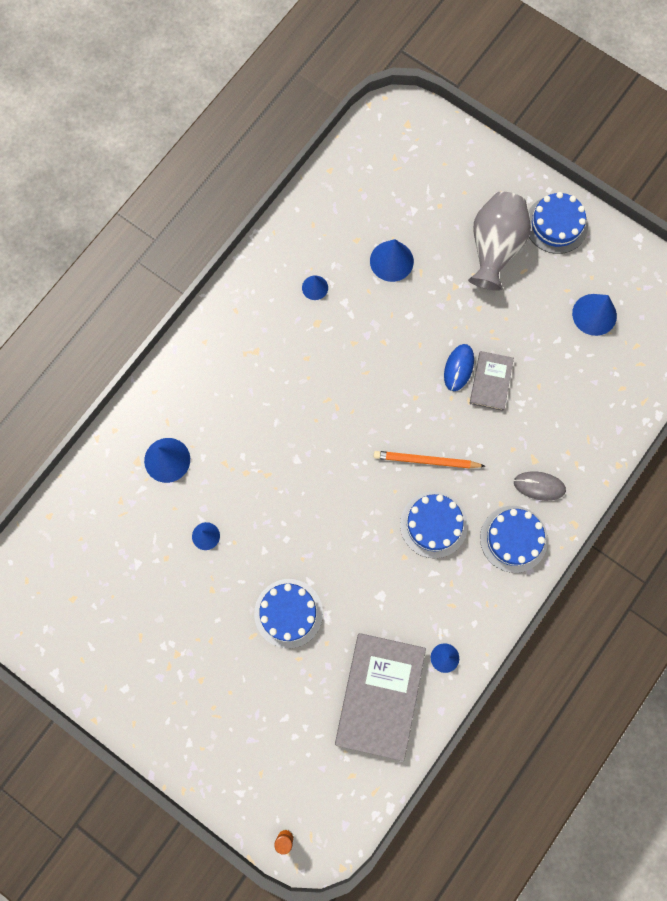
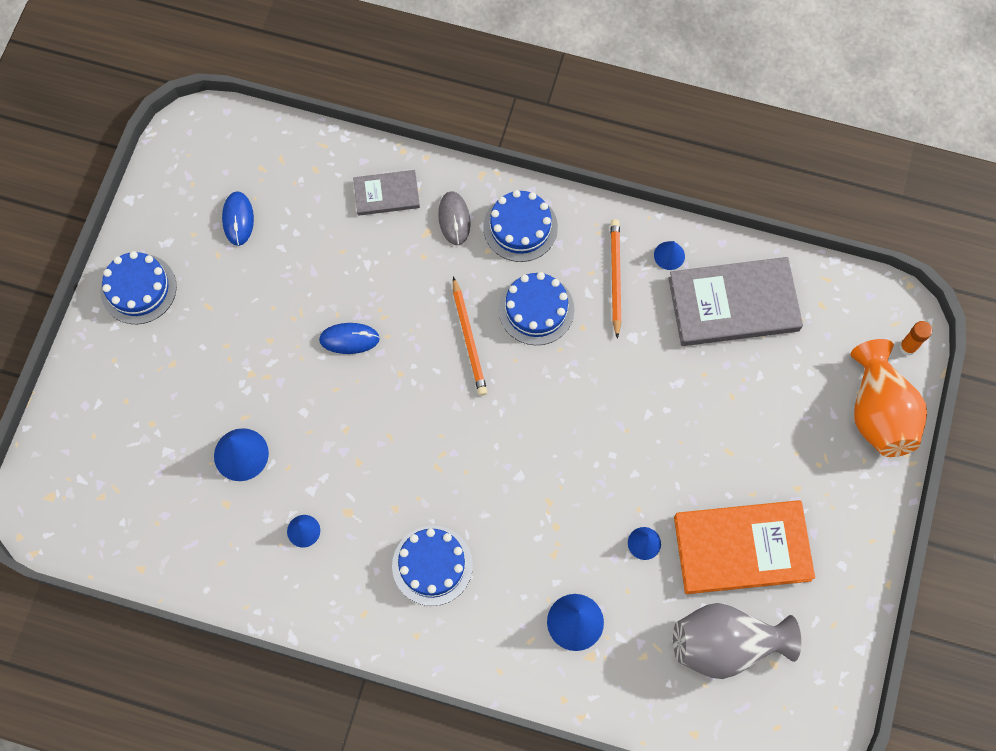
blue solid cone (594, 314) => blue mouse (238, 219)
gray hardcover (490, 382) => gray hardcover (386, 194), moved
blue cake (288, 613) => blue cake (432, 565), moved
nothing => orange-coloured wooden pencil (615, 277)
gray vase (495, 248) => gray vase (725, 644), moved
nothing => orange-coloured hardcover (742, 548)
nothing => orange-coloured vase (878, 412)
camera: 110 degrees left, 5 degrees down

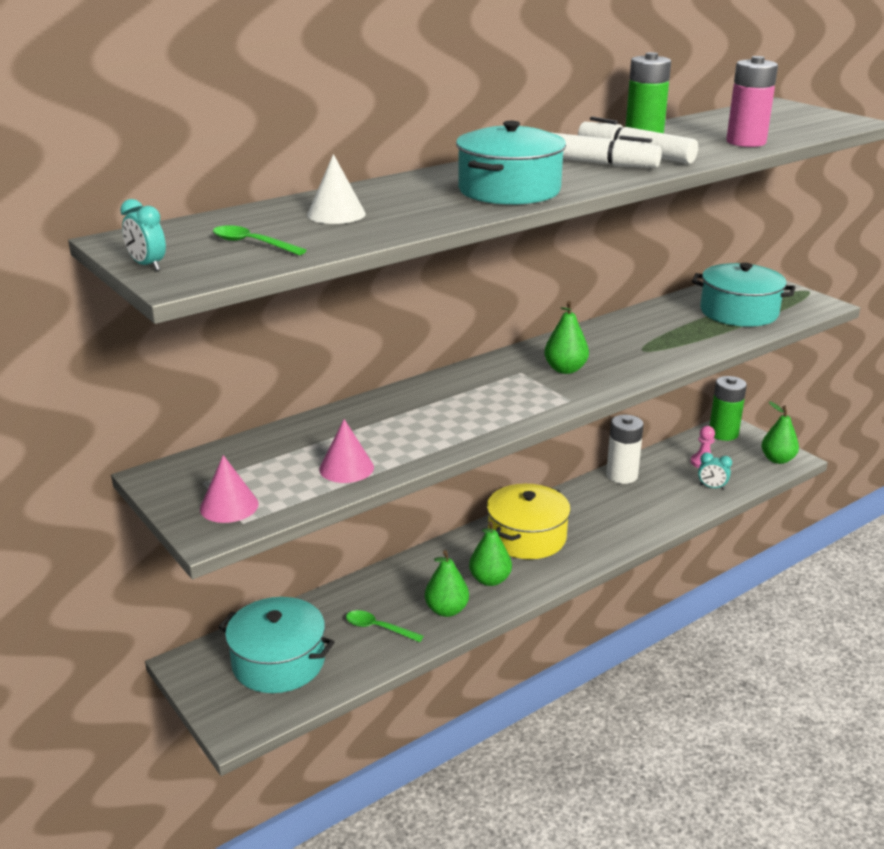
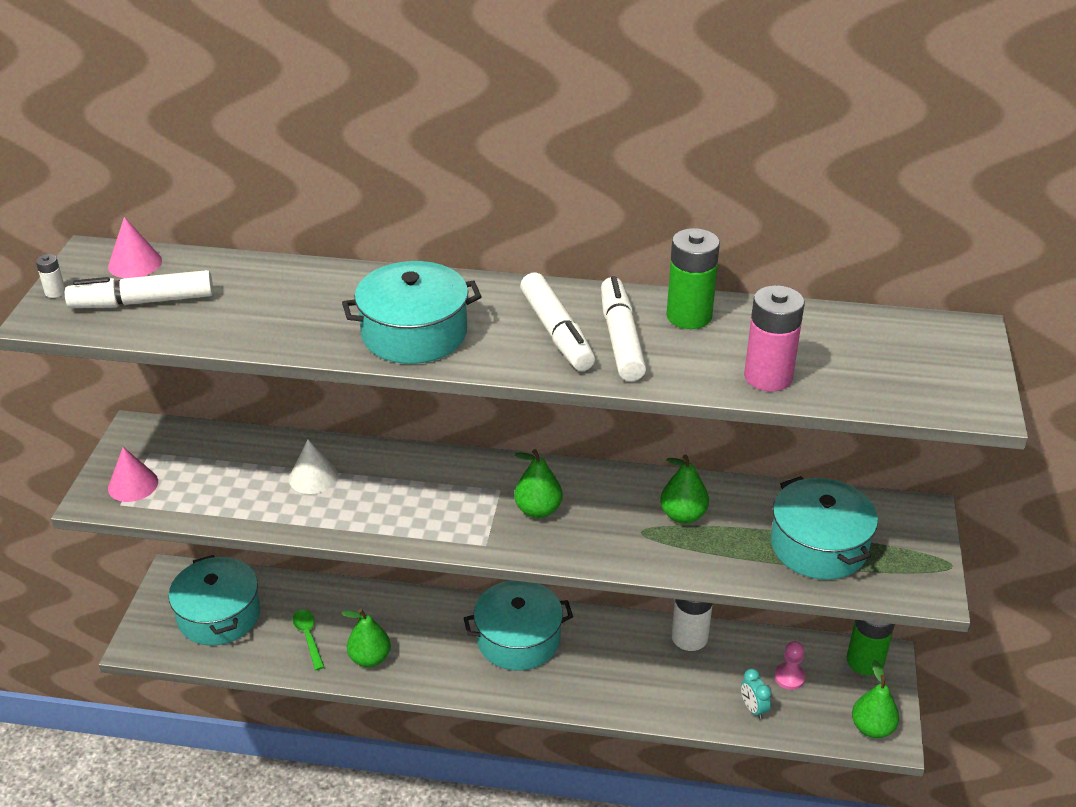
turquoise bedside clock (147, 266) => white power cell (55, 292)
green tablespoon (252, 244) => white marker pen (143, 302)
rose-pink solid cone (346, 468) => rose-pink solid cone (135, 263), moved
white solid cone (336, 214) => white solid cone (313, 477), moved
golden pot (527, 537) => turquoise pot (518, 639)
green pear (490, 580) => green pear (683, 515), moved
camera: 45 degrees right, 10 degrees up

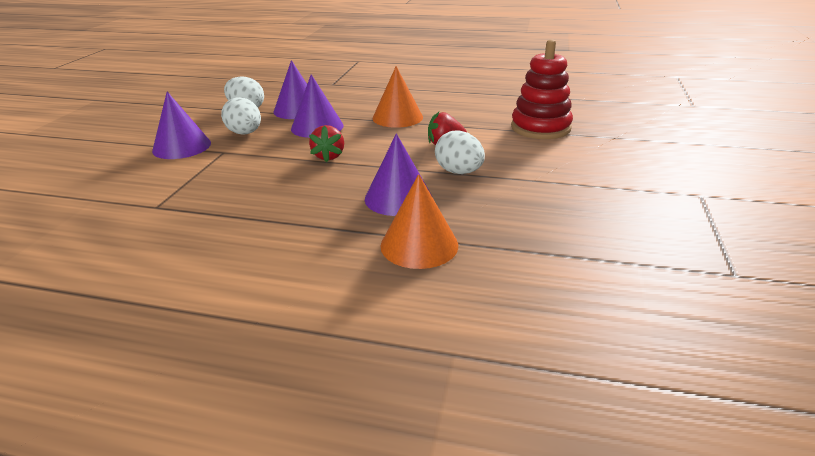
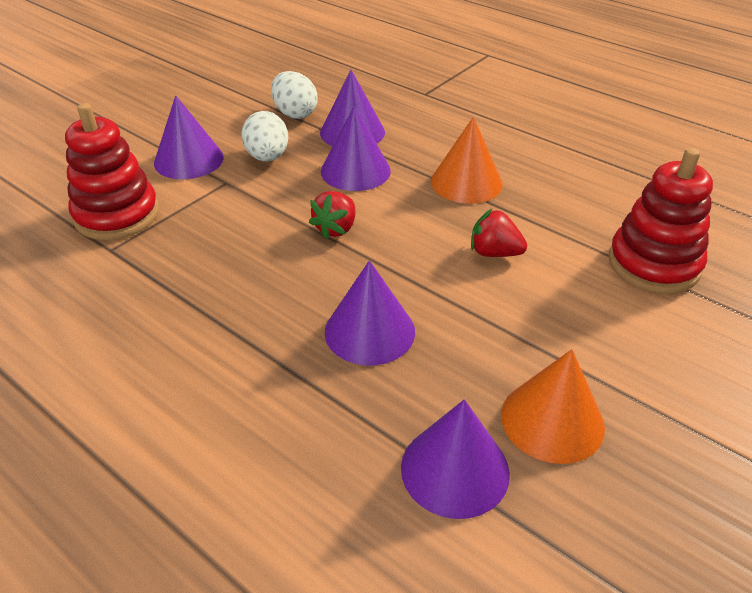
nothing => scarlet stacking rings (116, 215)
nothing => purple solid cone (455, 469)
orange-coloured solid cone (419, 245) => orange-coloured solid cone (552, 420), moved
white egg (459, 172) => nothing
camera: 25 degrees right, 10 degrees up

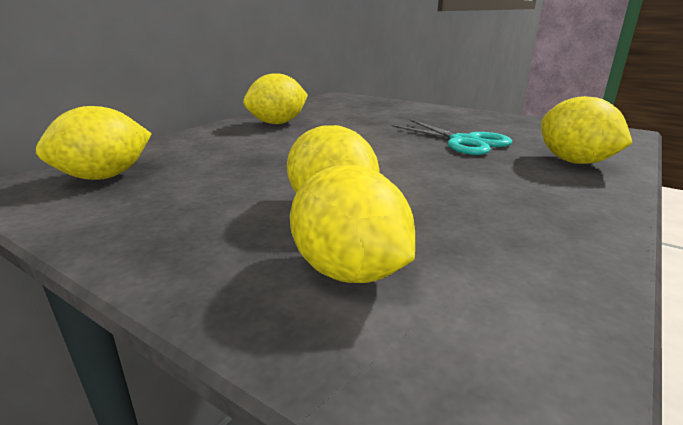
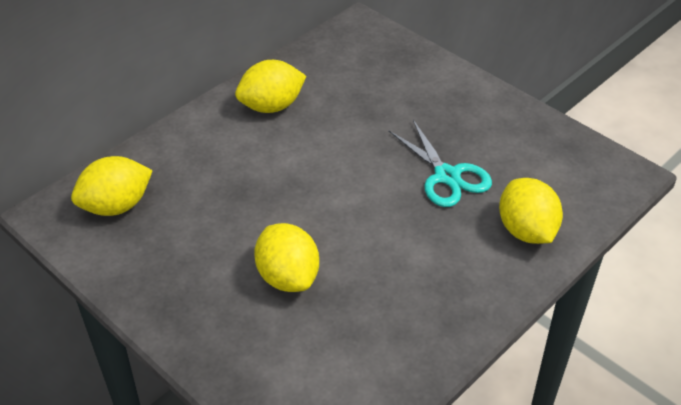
golden lemon (350, 271) => nothing
camera: 10 degrees right, 20 degrees up

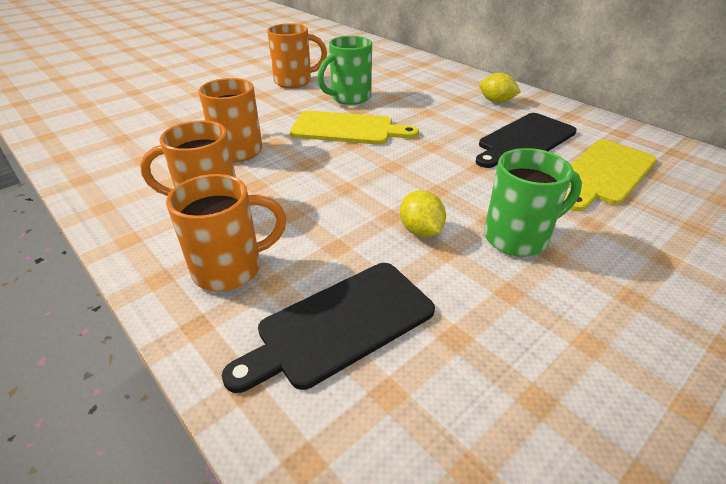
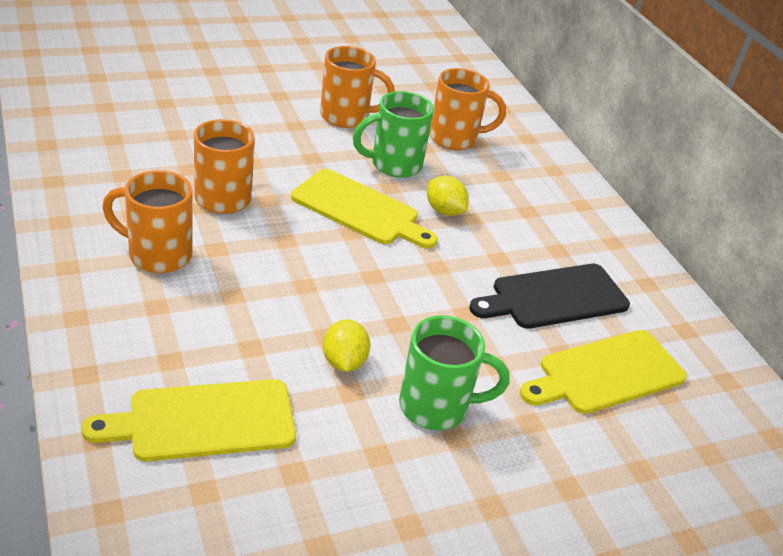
ebony bread board (340, 324) => golden bread board (203, 421)
golden lemon (496, 101) => golden lemon (444, 211), moved
orange-coloured coffee mug (230, 269) => orange-coloured coffee mug (455, 138), moved
camera: 15 degrees right, 0 degrees up

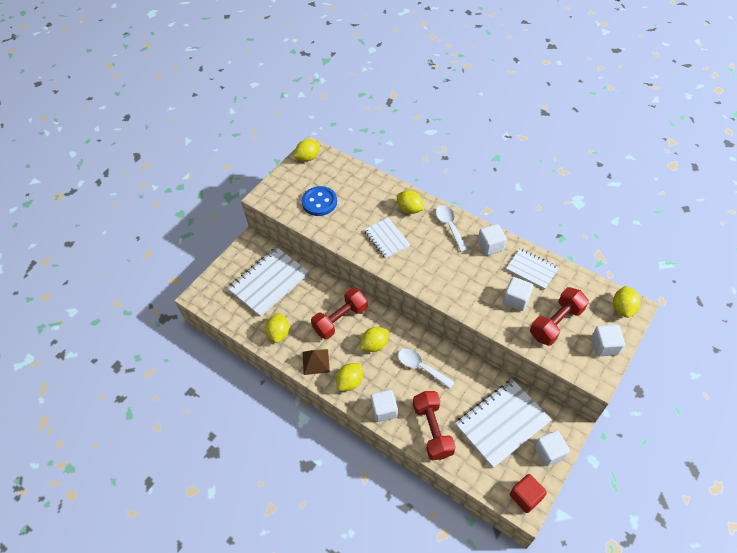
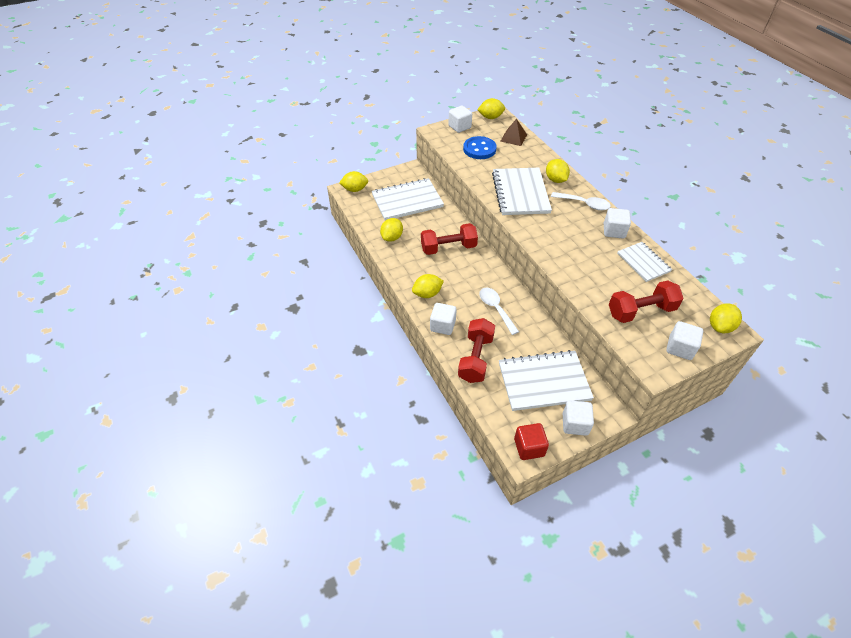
golden lemon (374, 345) => golden lemon (355, 189), moved
white solid cube (516, 300) => white solid cube (459, 127), moved
white exercise book (386, 239) => white exercise book (520, 193), x1.70
brown pyramid shape (315, 362) => brown pyramid shape (513, 138), moved
white tablespoon (449, 226) => white tablespoon (584, 204), 105 degrees clockwise
camera: 25 degrees right, 5 degrees down

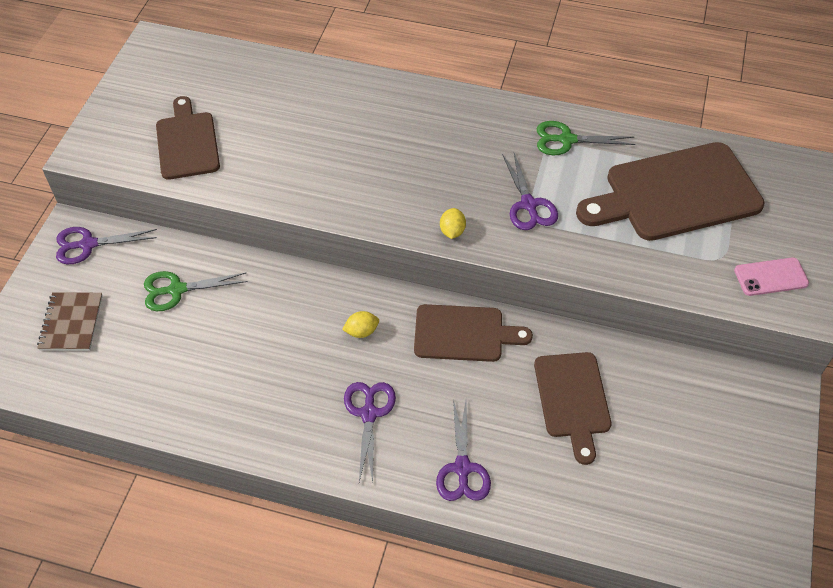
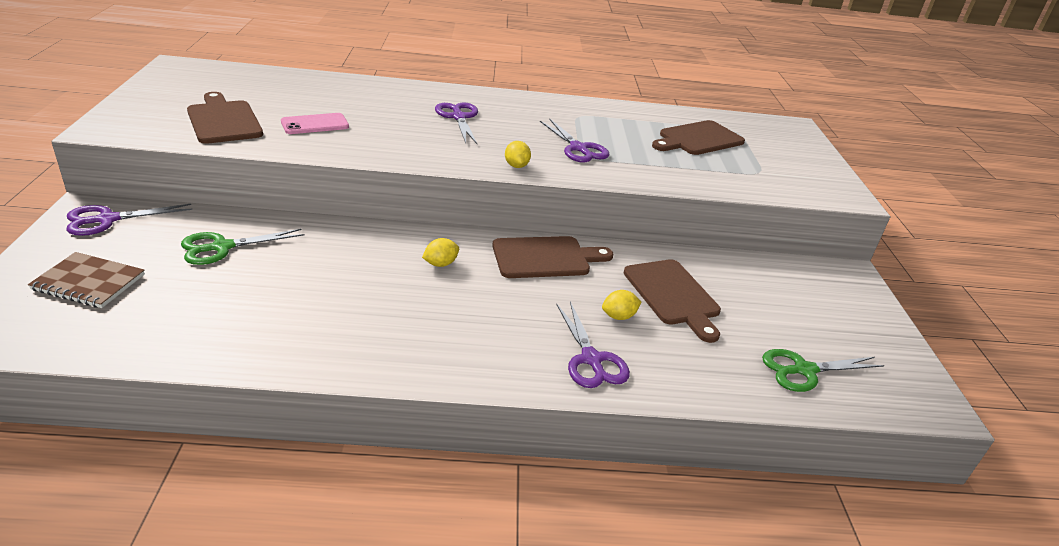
brown exercise book (71, 323) => brown exercise book (89, 282), 60 degrees counterclockwise
rose-pink mobile phone (771, 277) => rose-pink mobile phone (315, 124), moved
purple scissors (369, 413) => purple scissors (459, 117), moved
nothing => golden lemon (619, 316)
brown bread board (676, 194) => brown bread board (698, 139), x0.62
green scissors (566, 140) => green scissors (804, 370), moved
camera: 20 degrees left, 20 degrees down

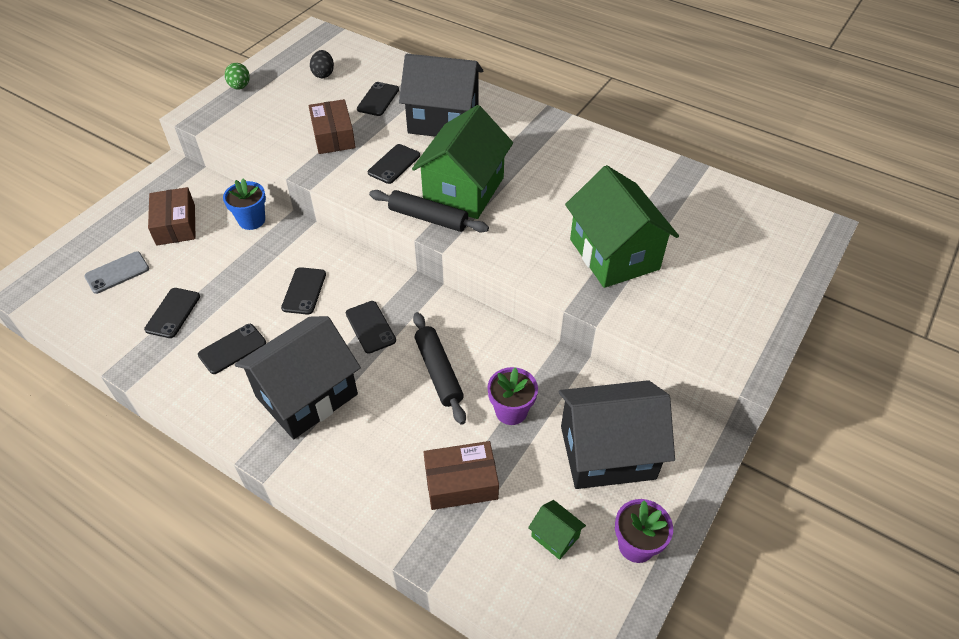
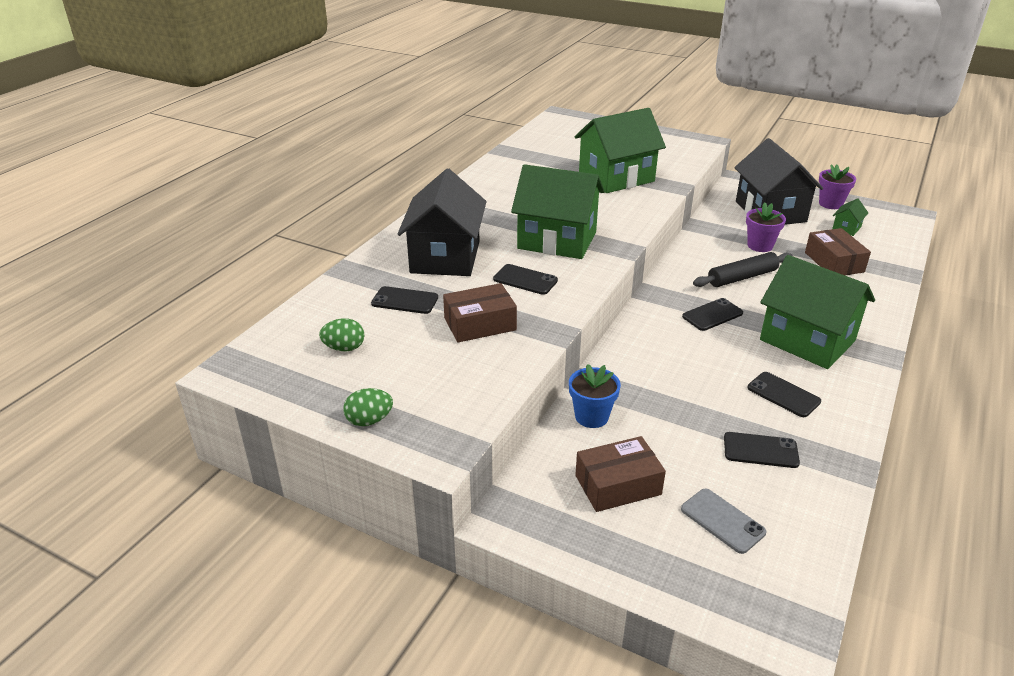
ebony egg (323, 74) => green egg (344, 348)
ebony toy house (306, 395) => green toy house (807, 340)
ebony mobile phone (304, 291) => nothing
ebony rolling pin (428, 218) => nothing
camera: 95 degrees left, 15 degrees down

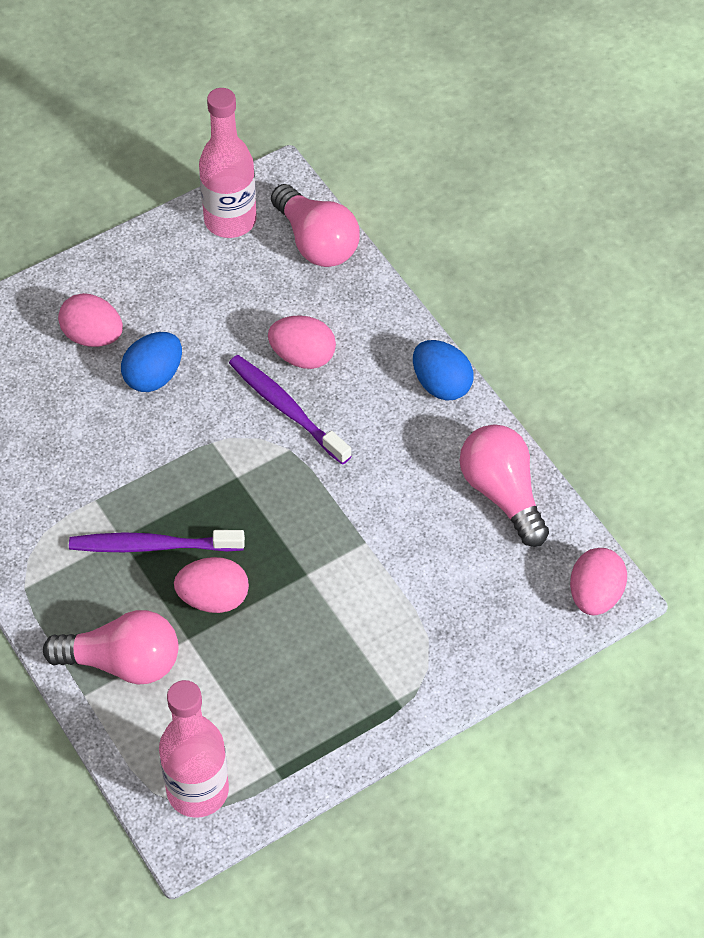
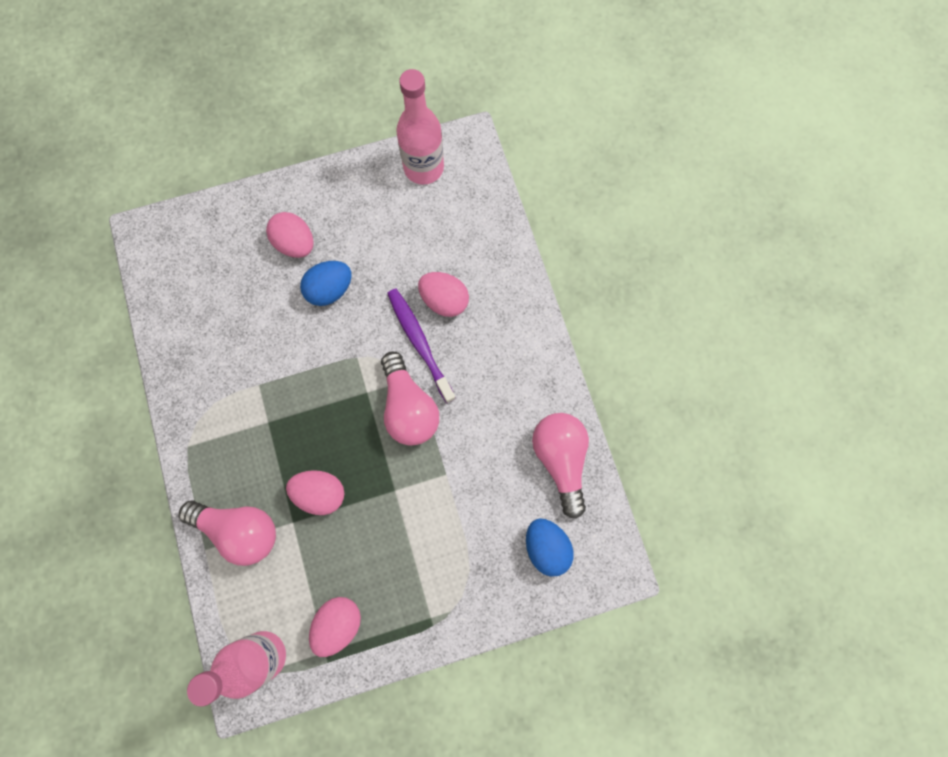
rose-pink egg (595, 595) => rose-pink egg (338, 623), moved
rose-pink bulb (316, 242) => rose-pink bulb (408, 407), moved
blue egg (441, 385) => blue egg (546, 547), moved
purple tooth brush (152, 546) => nothing
camera: 15 degrees right, 20 degrees up

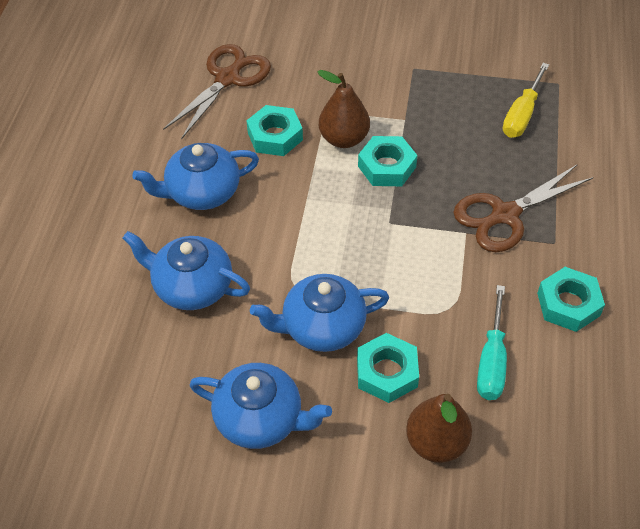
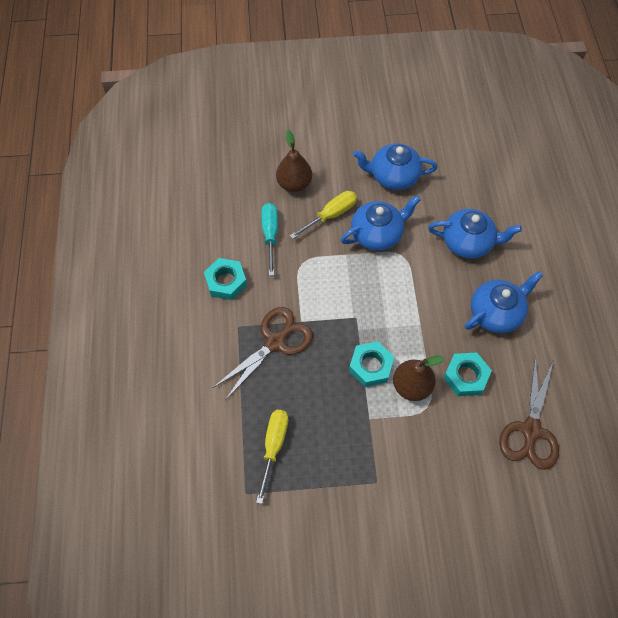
turquoise nut (387, 372) => golden flat screwdriver (330, 215)
camera: 165 degrees right, 10 degrees up

